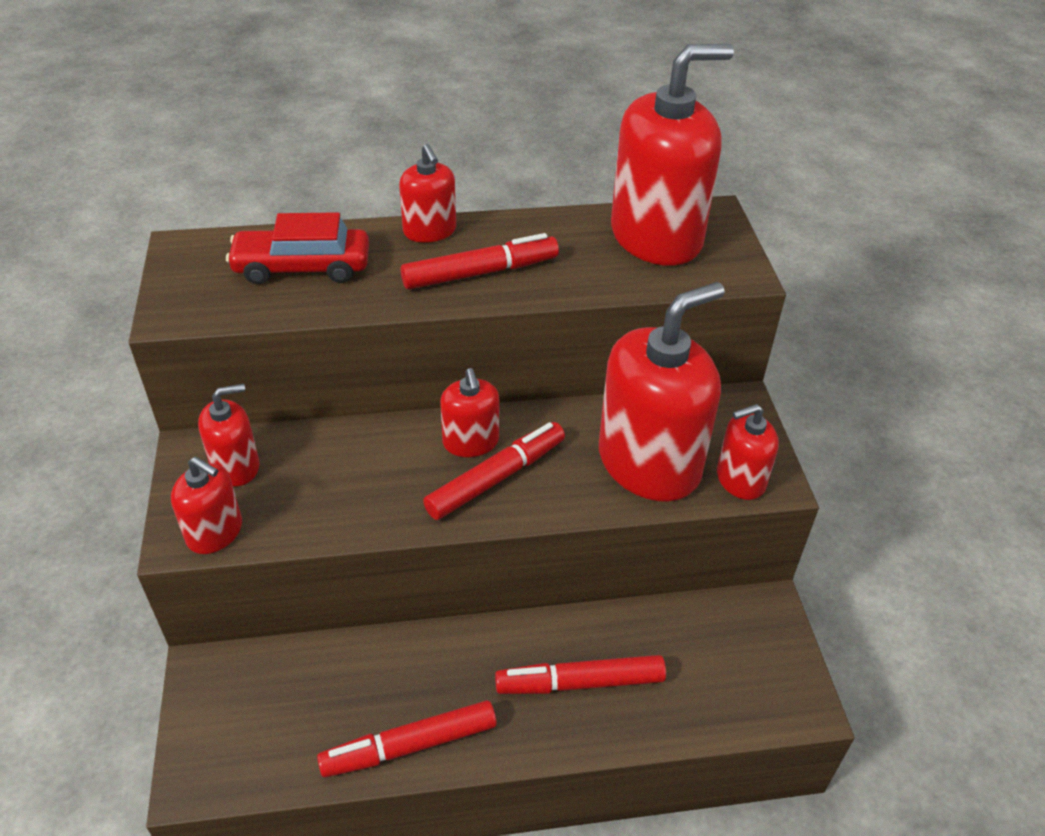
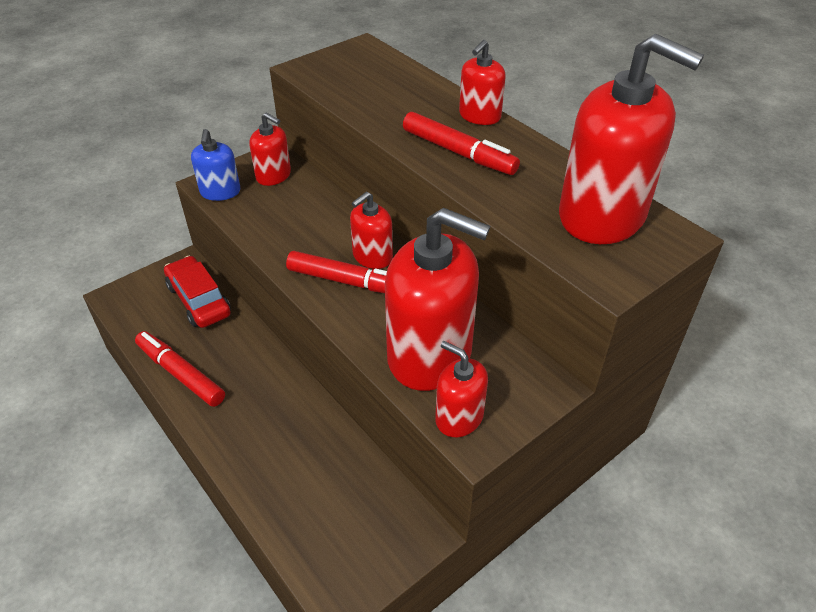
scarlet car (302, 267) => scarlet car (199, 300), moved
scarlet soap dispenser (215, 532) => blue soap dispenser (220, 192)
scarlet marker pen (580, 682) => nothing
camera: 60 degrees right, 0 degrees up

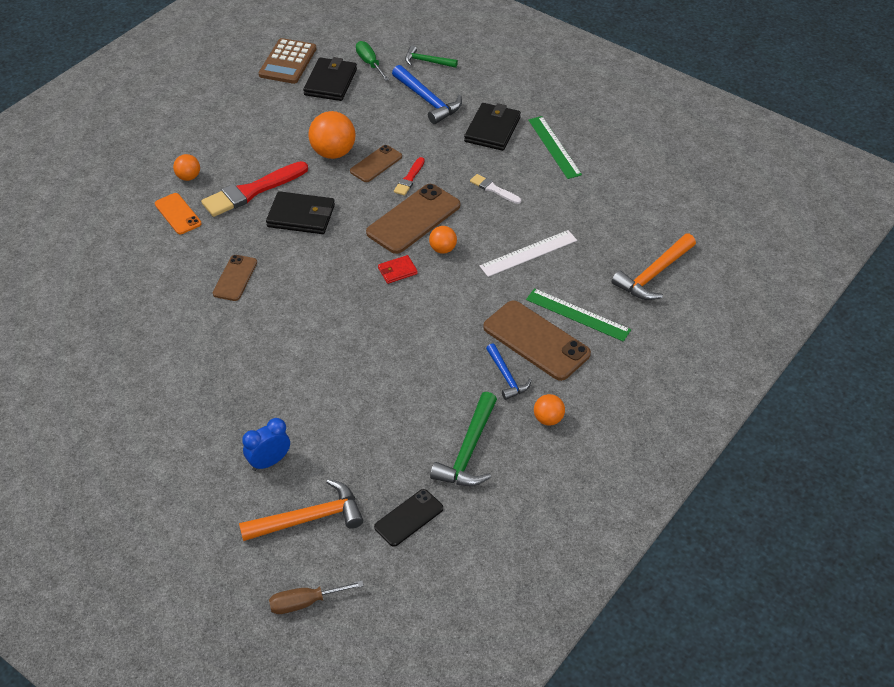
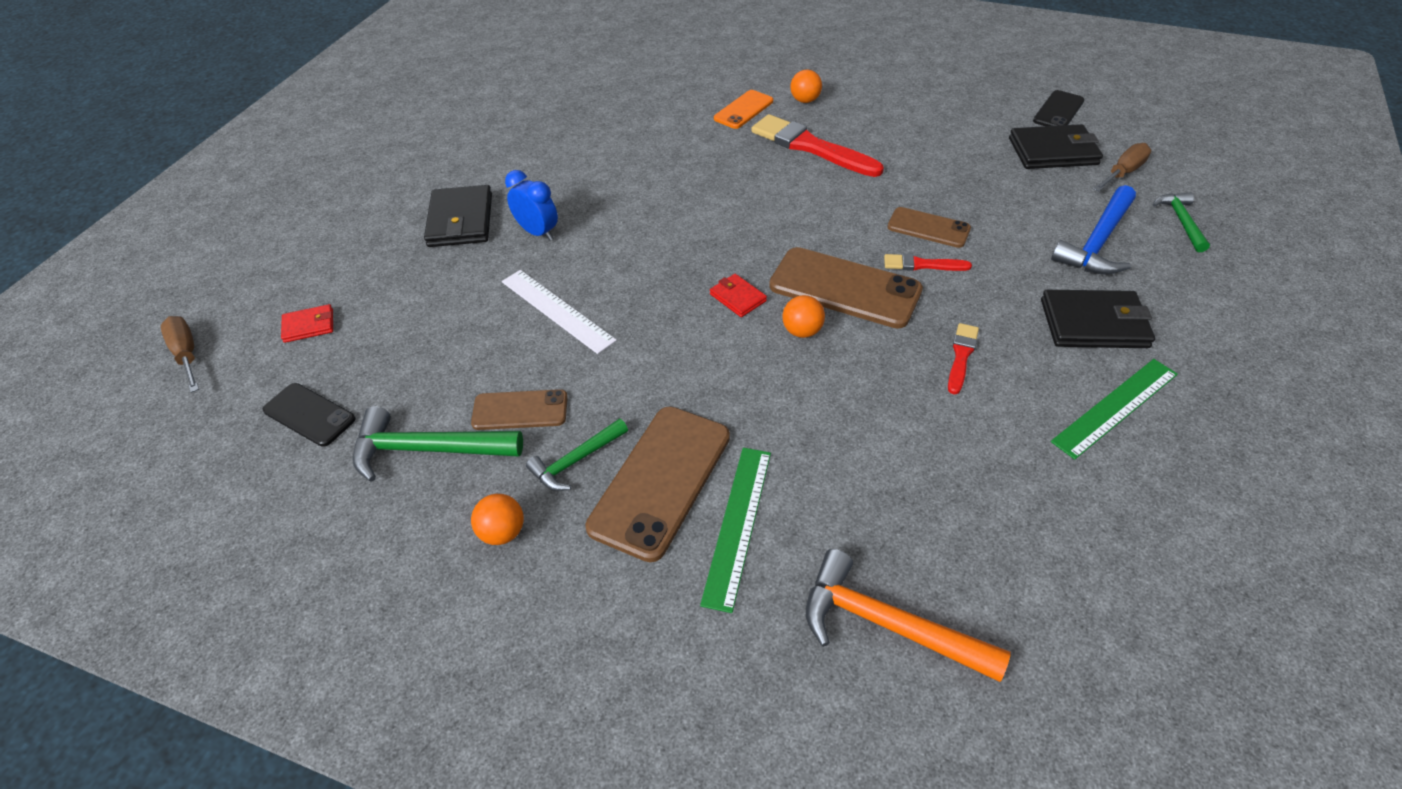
orange-coloured claw hammer (309, 518) => scarlet billfold (309, 325)
ebony billfold (301, 216) => ebony billfold (461, 220), moved
brown mobile phone (235, 278) => brown mobile phone (520, 410), moved
white ruler (528, 253) => white ruler (557, 310), moved
blue bedside clock (269, 462) => blue bedside clock (537, 232), moved
blue claw hammer (506, 377) => green claw hammer (576, 461)
white paint brush (493, 189) => scarlet paint brush (961, 356)
brown calculator (288, 62) => ebony mobile phone (1058, 111)
green flat screwdriver (370, 63) => brown flat screwdriver (1123, 172)
orange-coloured play ball (333, 153) => nothing
camera: 75 degrees right, 0 degrees up

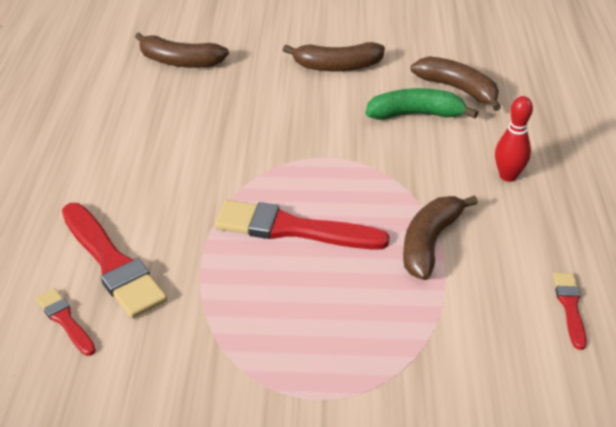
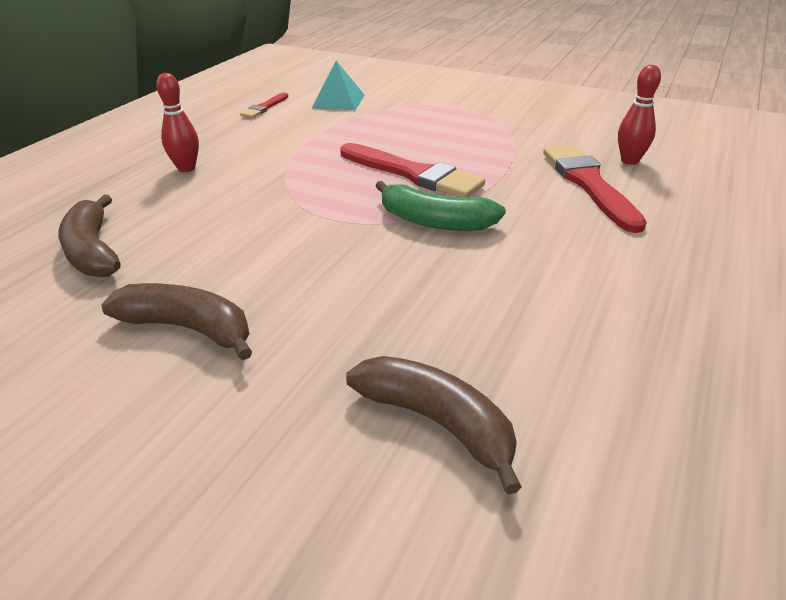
nothing => turquoise pyramid shape (338, 101)
green toy banana (416, 114) => green toy banana (435, 221), moved
scarlet paint brush (65, 320) => scarlet tenpin (629, 161)
brown toy banana (430, 243) => nothing
camera: 155 degrees left, 5 degrees down

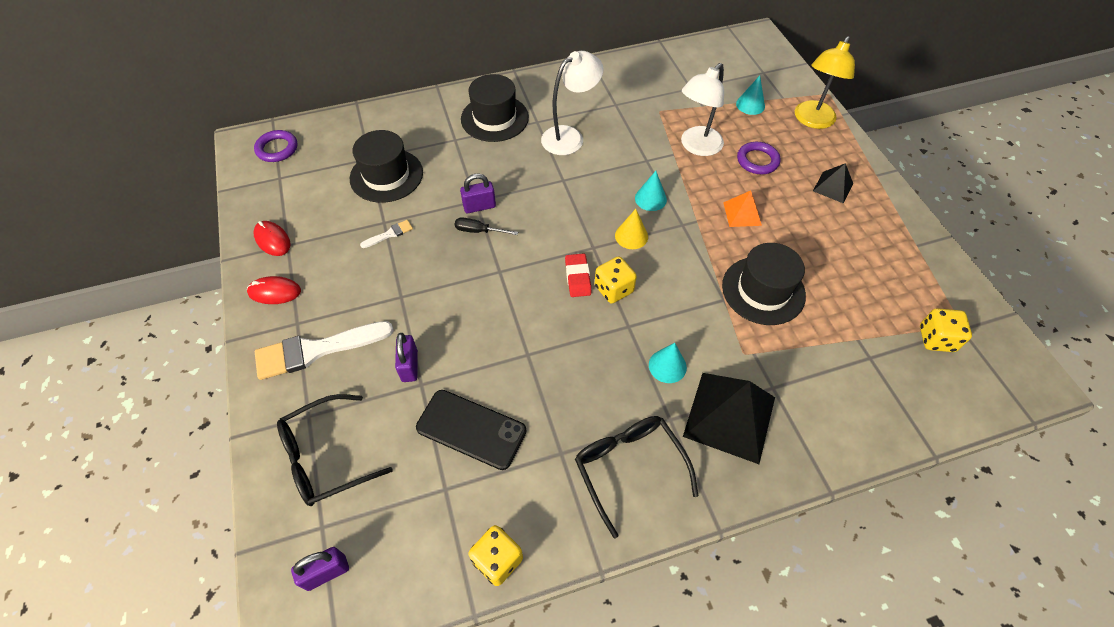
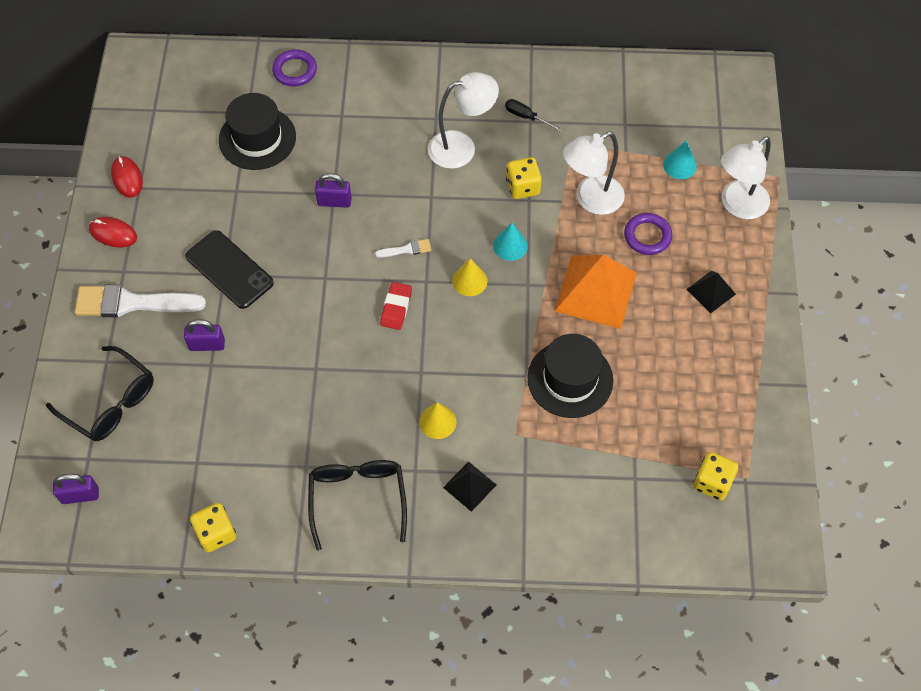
ebony glasses (326, 456) => ebony glasses (110, 402), 135 degrees counterclockwise
purple padlock (409, 366) => purple padlock (207, 345), 75 degrees clockwise
ebony mobile phone (471, 429) => ebony mobile phone (229, 270), moved
purple torus (277, 149) => purple torus (295, 70), moved
white paint brush (389, 234) => white paint brush (406, 249), moved
turquoise solid cone (667, 366) => golden solid cone (437, 421)
ebony pyramid shape (729, 416) => ebony pyramid shape (469, 486), x0.52
ebony flat screwdriver (479, 231) => ebony flat screwdriver (526, 117), moved
golden game die (613, 289) => golden game die (522, 187), moved
orange-coloured pyramid shape (742, 213) => orange-coloured pyramid shape (596, 291), x1.92
golden desk lamp (812, 121) => white desk lamp (737, 205)
ebony tall hat (494, 118) => nothing
camera: 20 degrees right, 5 degrees up

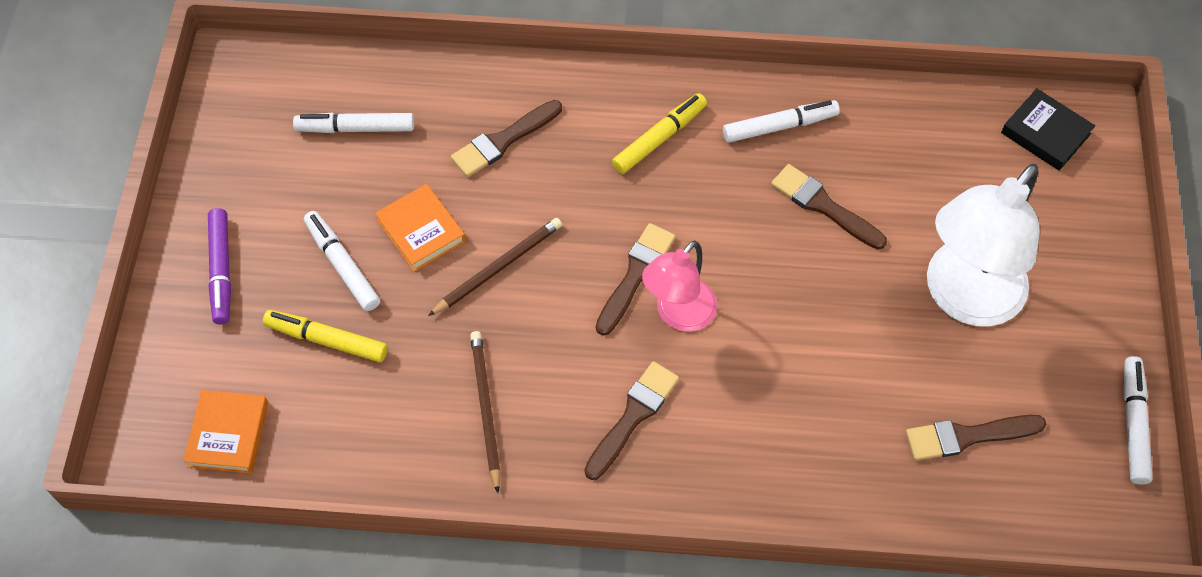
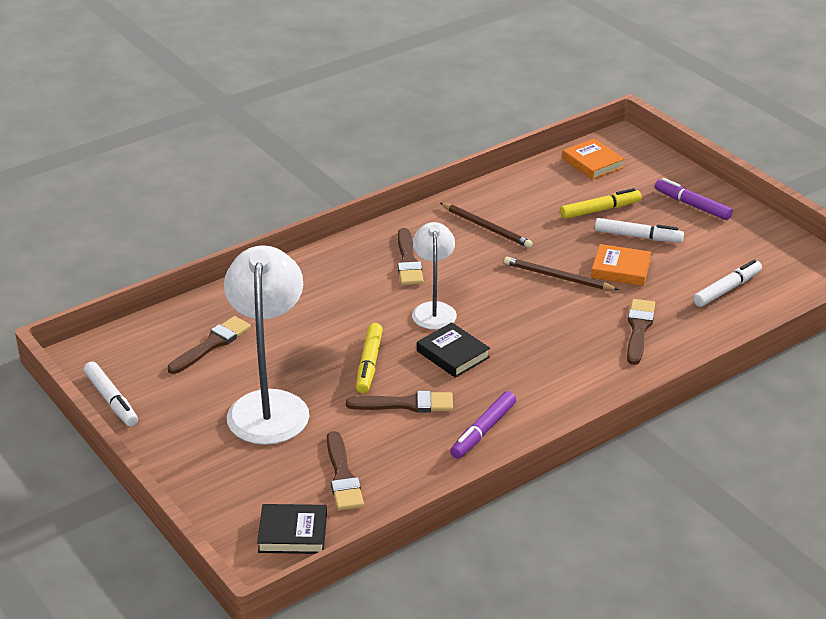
brown paint brush (636, 274) => brown paint brush (343, 476), moved
golden marker pen (659, 138) => golden marker pen (369, 364), moved
rose-pink desk lamp (678, 315) => white desk lamp (433, 310)
nothing => ebony hardcover (453, 354)
white marker pen (779, 126) => purple marker pen (483, 431)
brown wooden pencil (498, 267) => brown wooden pencil (558, 277), 105 degrees clockwise
camera: 140 degrees right, 25 degrees down

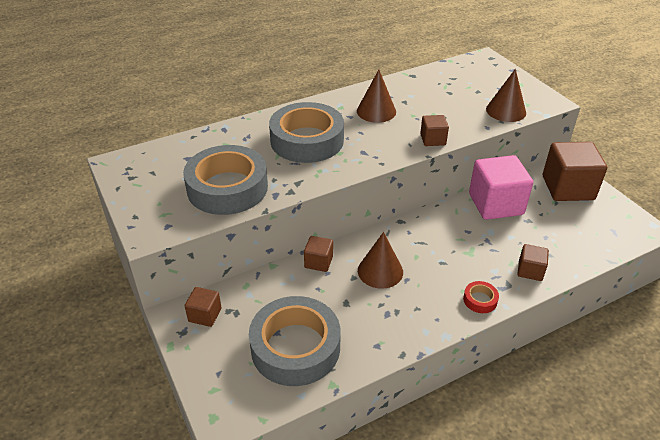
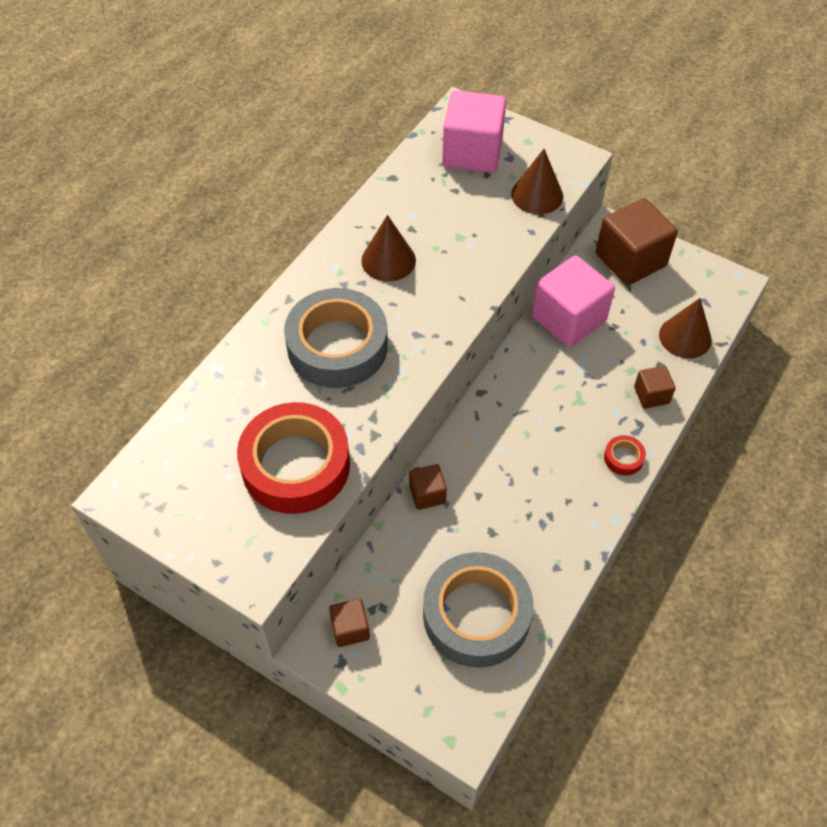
gray tape (227, 188) => scarlet tape (296, 465)
nothing => rose-pink solid cube (472, 153)
brown solid cone (380, 271) => brown solid cone (685, 337), moved
brown solid cube (433, 139) => nothing
camera: 30 degrees left, 15 degrees up

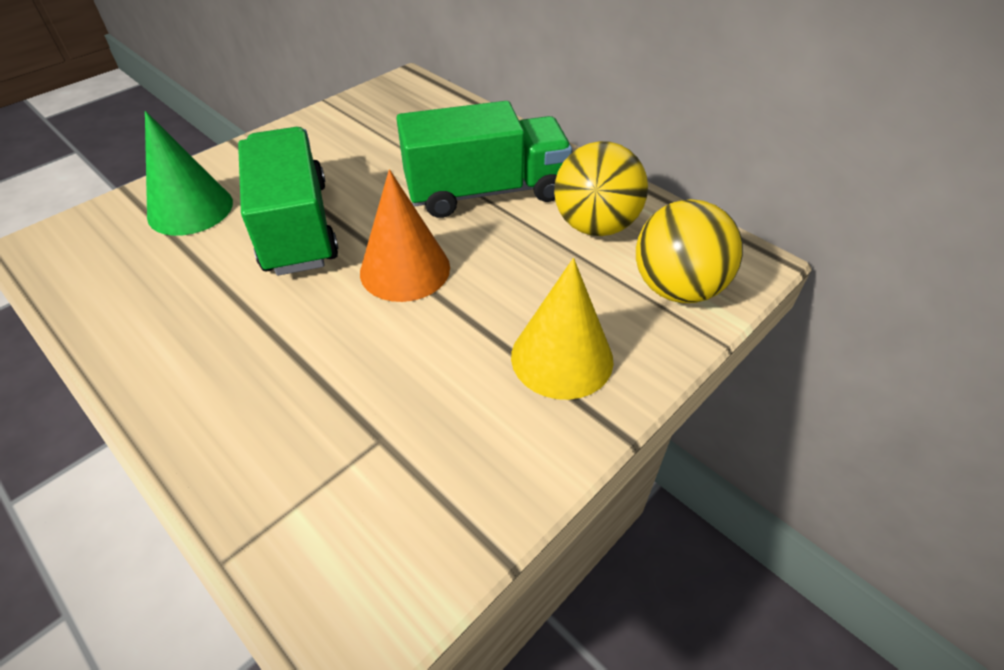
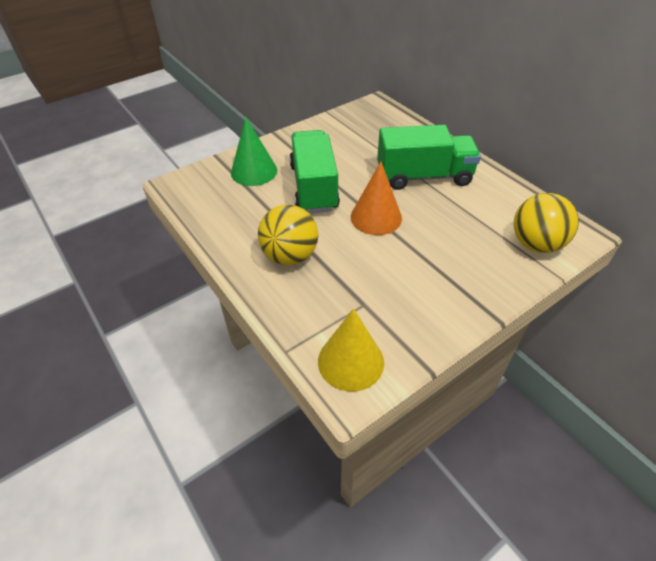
golden play ball (595, 226) => golden play ball (290, 256), moved
golden solid cone (562, 357) => golden solid cone (351, 361), moved
camera: 10 degrees right, 0 degrees up

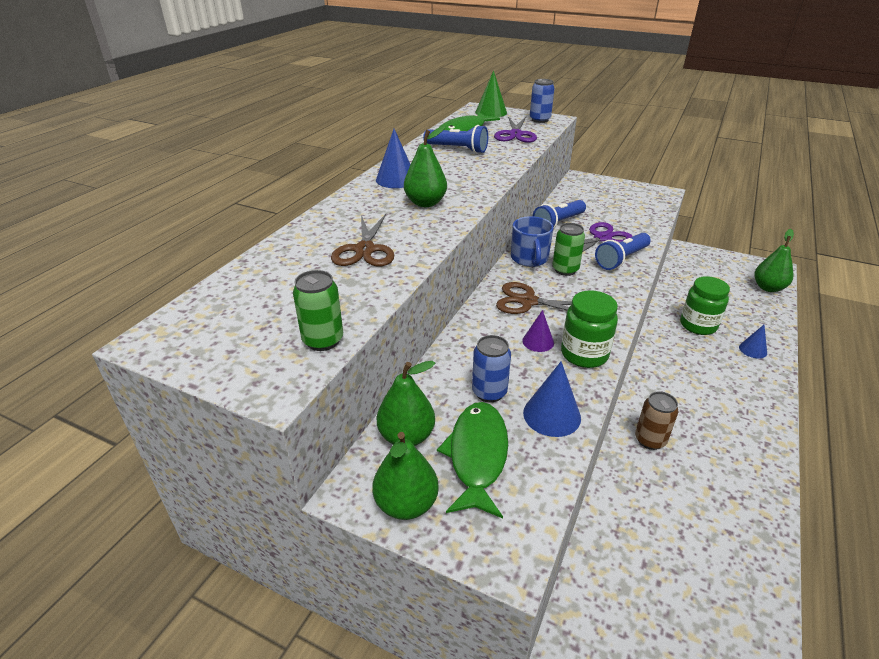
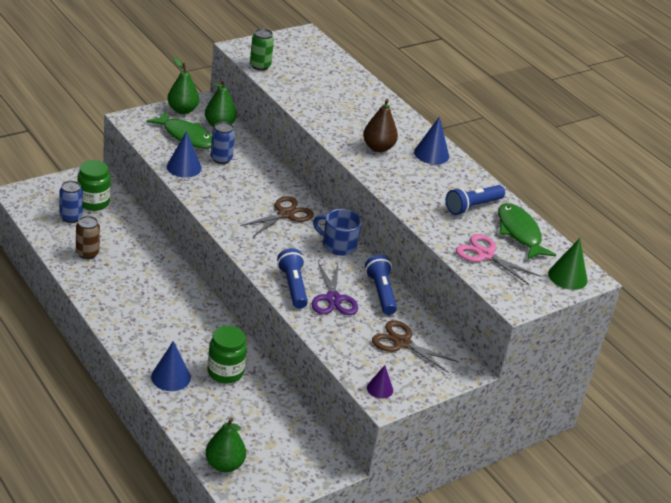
blue soda can (540, 120) => blue soda can (71, 217), moved
brown soda can (650, 440) => brown soda can (87, 253), moved
green jam jar (584, 354) => green jam jar (93, 202), moved
blue solid cone (753, 350) => blue solid cone (171, 377), x1.56
green pear (425, 203) => brown pear (378, 147)
purple solid cone (538, 341) => purple solid cone (380, 389), moved
brown scissors (365, 250) => brown scissors (402, 342), moved
purple scissors (515, 134) => rose-pink scissors (485, 255)
green soda can (565, 270) => nothing
camera: 115 degrees right, 0 degrees up

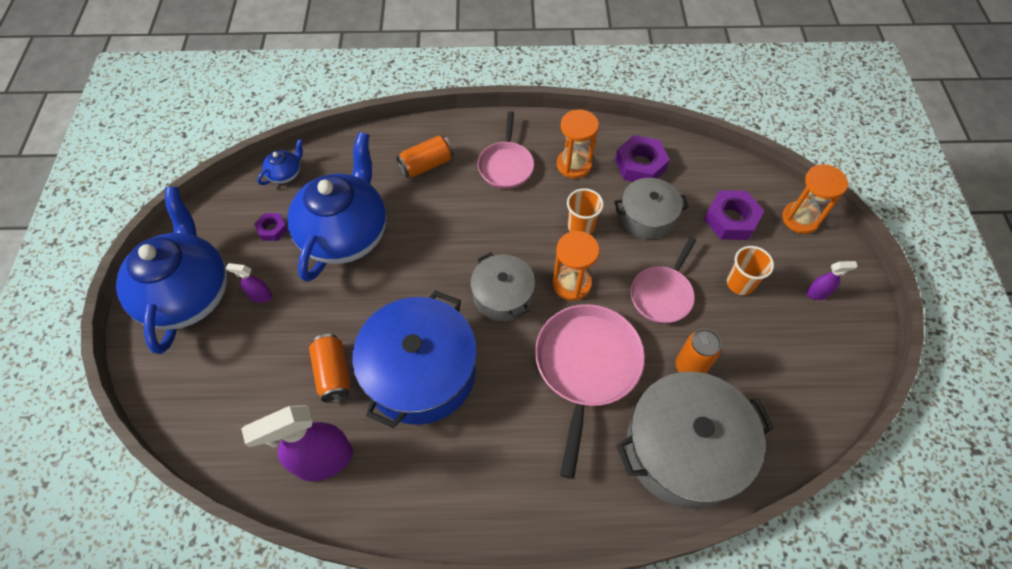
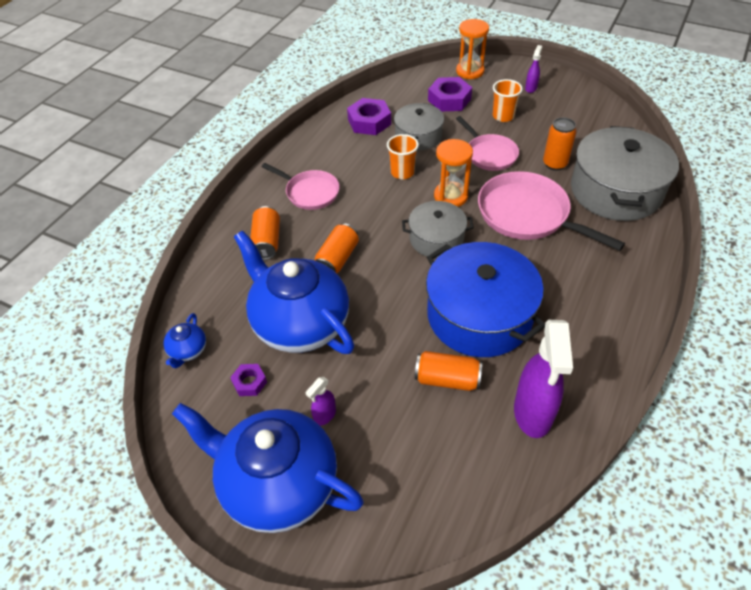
blue tea pot (285, 174) => blue tea pot (188, 351), 150 degrees counterclockwise
nothing => orange-coloured soda can (337, 259)
orange-coloured sandglass (574, 165) => nothing
camera: 60 degrees left, 10 degrees down

